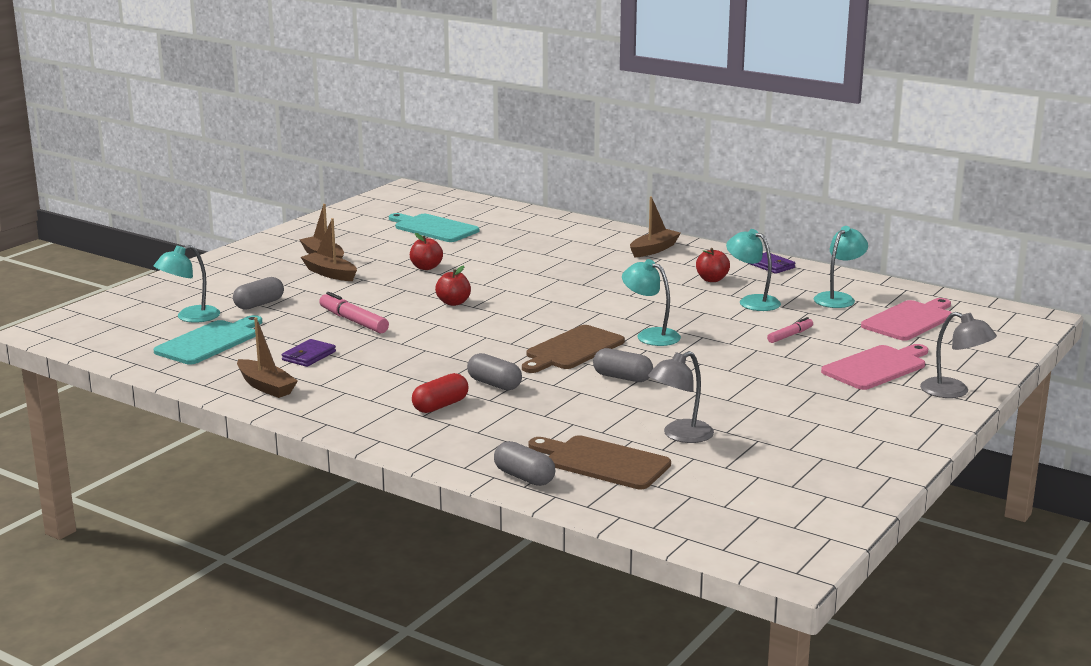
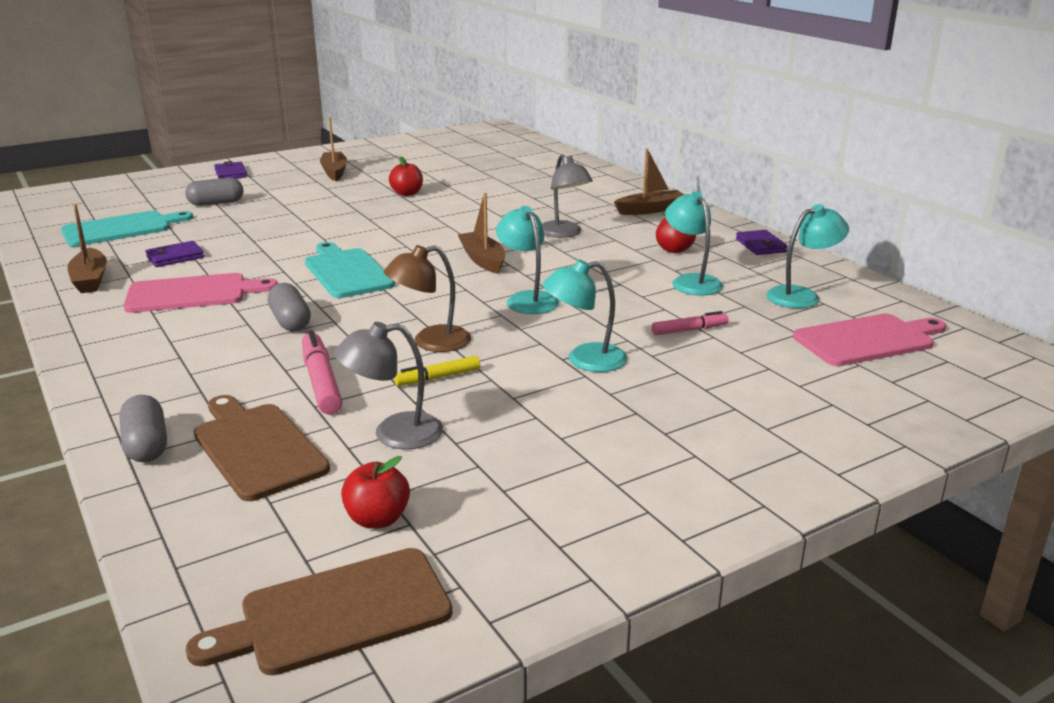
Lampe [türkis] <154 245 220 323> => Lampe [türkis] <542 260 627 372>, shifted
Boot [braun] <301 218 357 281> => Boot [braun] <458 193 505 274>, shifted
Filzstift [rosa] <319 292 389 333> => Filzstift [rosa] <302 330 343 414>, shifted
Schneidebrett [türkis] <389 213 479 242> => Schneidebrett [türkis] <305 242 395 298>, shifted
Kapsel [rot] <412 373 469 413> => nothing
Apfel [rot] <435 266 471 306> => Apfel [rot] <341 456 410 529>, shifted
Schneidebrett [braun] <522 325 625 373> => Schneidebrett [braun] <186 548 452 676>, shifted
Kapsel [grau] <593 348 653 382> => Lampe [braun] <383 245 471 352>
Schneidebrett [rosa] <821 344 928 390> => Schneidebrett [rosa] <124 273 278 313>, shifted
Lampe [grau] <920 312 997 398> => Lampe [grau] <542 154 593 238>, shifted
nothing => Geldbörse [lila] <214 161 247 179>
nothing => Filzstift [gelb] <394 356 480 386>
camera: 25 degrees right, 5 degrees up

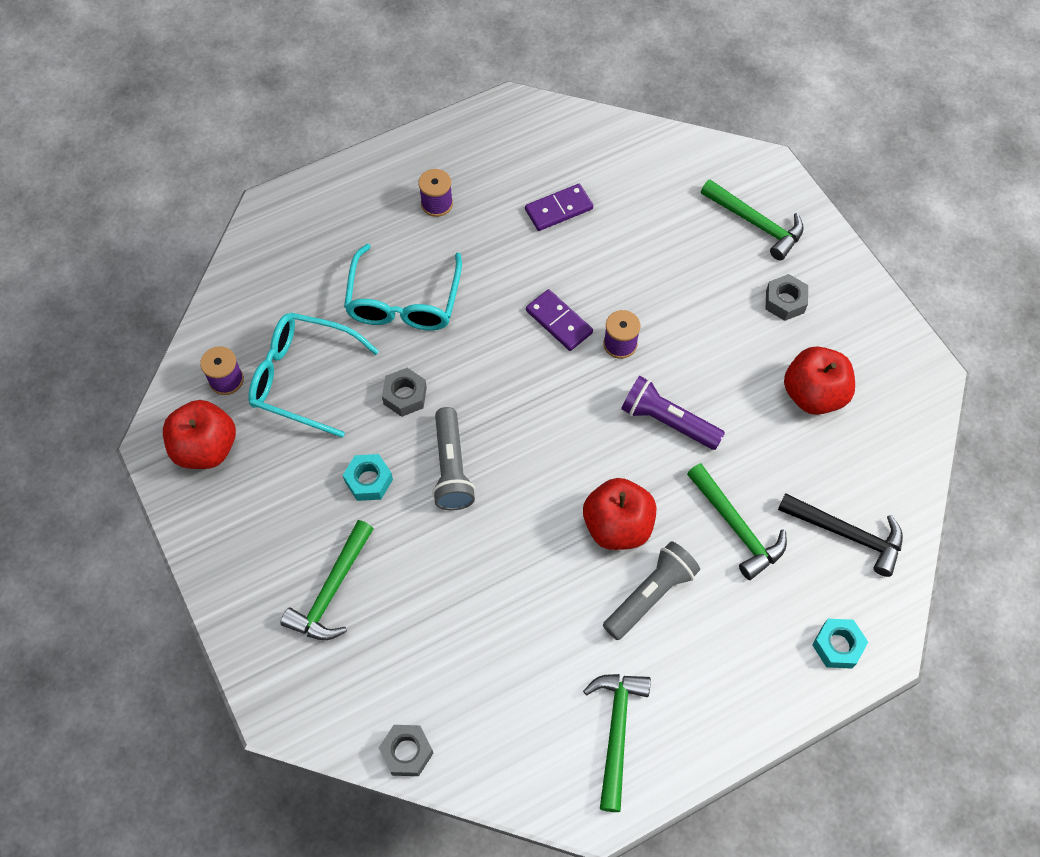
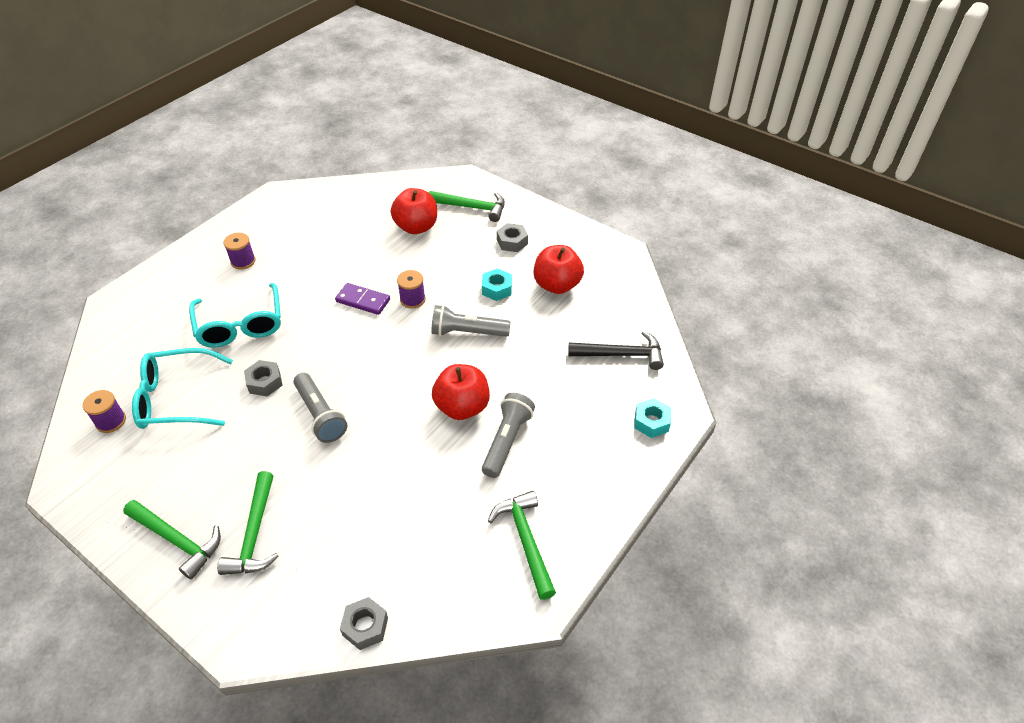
Apfel [rot] <163 400 236 469> => Apfel [rot] <391 188 437 234>, shifted
Sechskantmutter [türkis] <343 454 393 501> => Sechskantmutter [türkis] <482 268 512 301>, shifted
Dominostein [lila] <525 184 593 231> => nothing
Taschenlampe [lila] <621 376 725 450> => Taschenlampe [grau] <432 305 511 337>
Hammer [grün] <687 463 787 580> => Hammer [grün] <123 500 221 580>, shifted
camera: 25 degrees left, 15 degrees down

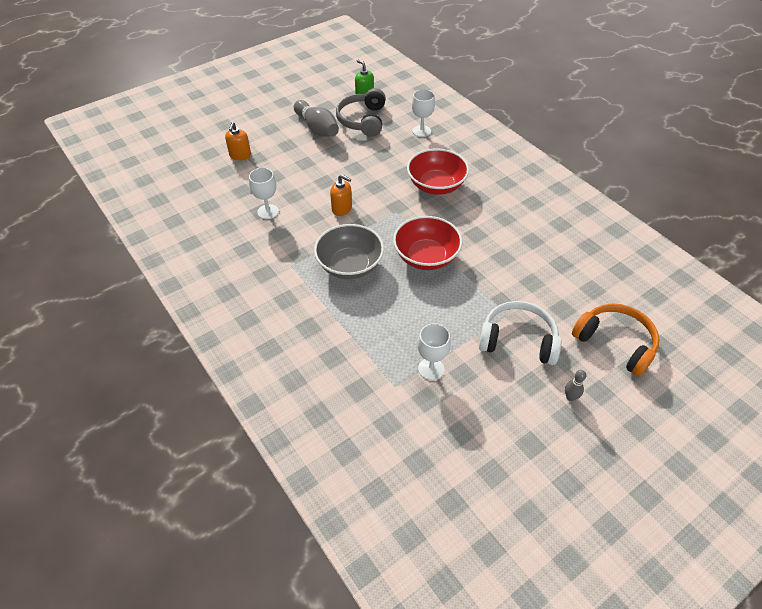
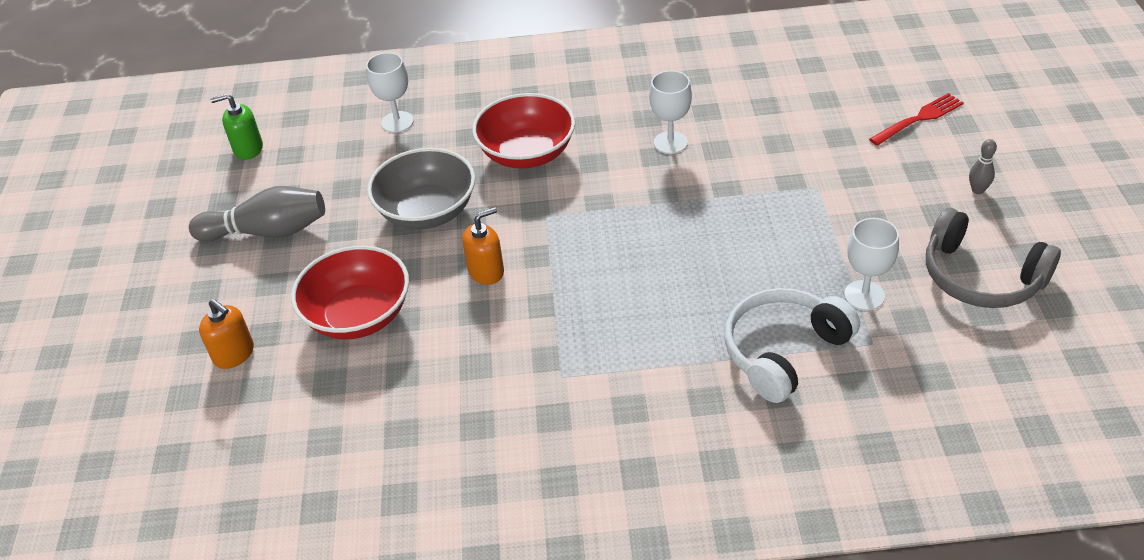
Kelch [weiß] <249 168 279 219> => Kelch [weiß] <649 70 692 154>, shifted
Schüssel [grau] <314 224 384 279> => Schüssel [grau] <367 148 475 229>, shifted
Kopfhörer [grau] <336 88 386 137> => Kopfhörer [grau] <926 208 1061 308>, shifted
Schüssel [rot] <393 216 462 270> => Schüssel [rot] <291 246 409 339>, shifted
Kopfhörer [weiß] <478 301 561 365> => Kopfhörer [weiß] <724 288 860 403>, shifted
Kopfhörer [orange] <572 304 660 377> => Gabel [rot] <869 93 964 146>
camera: 55 degrees left, 5 degrees down

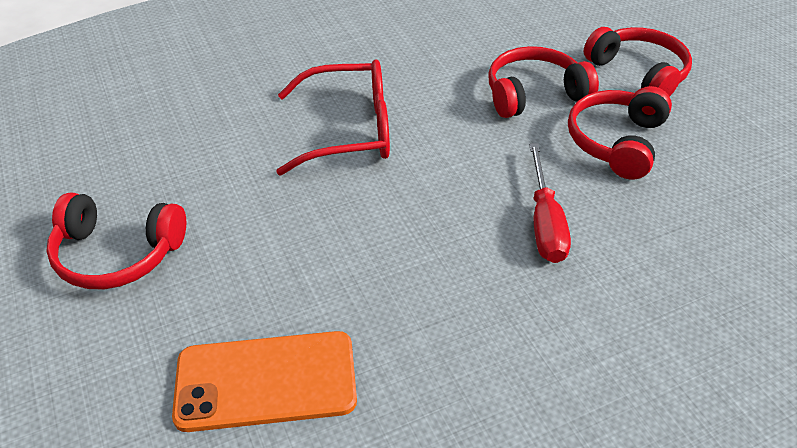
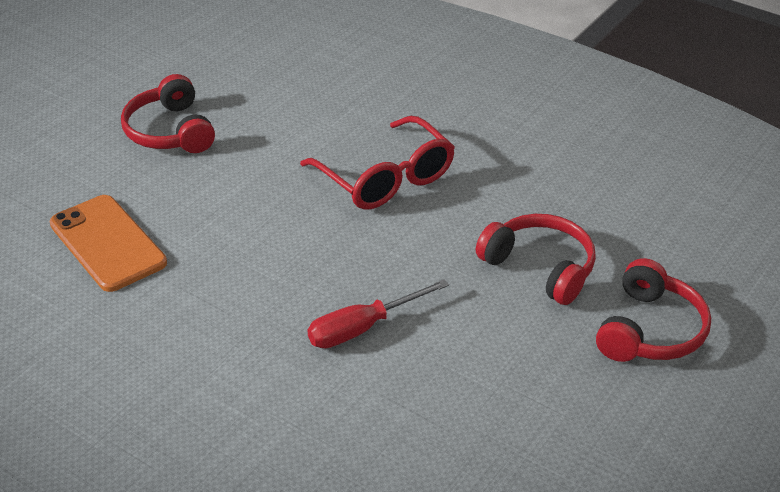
Kopfhörer [rot] <568 86 672 180> => nothing
camera: 60 degrees right, 5 degrees down

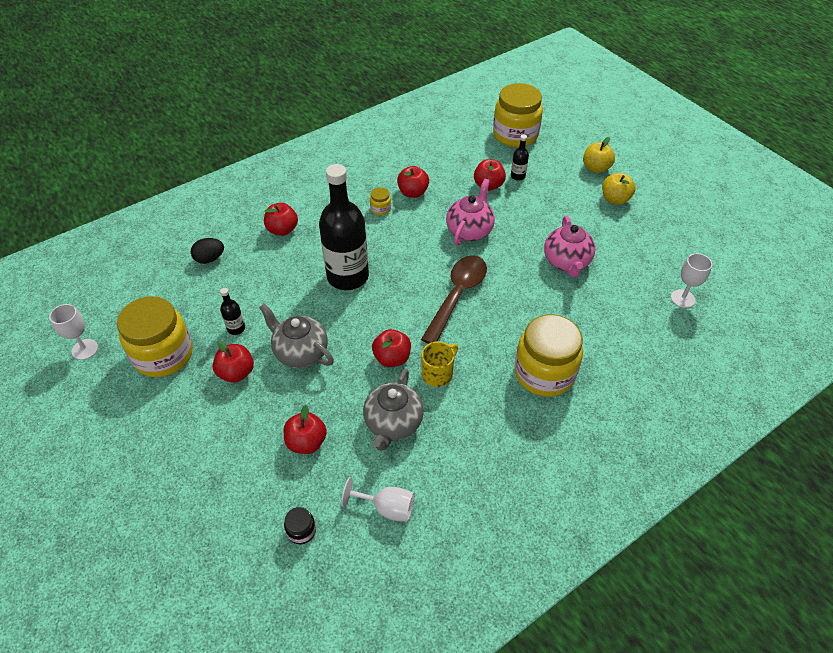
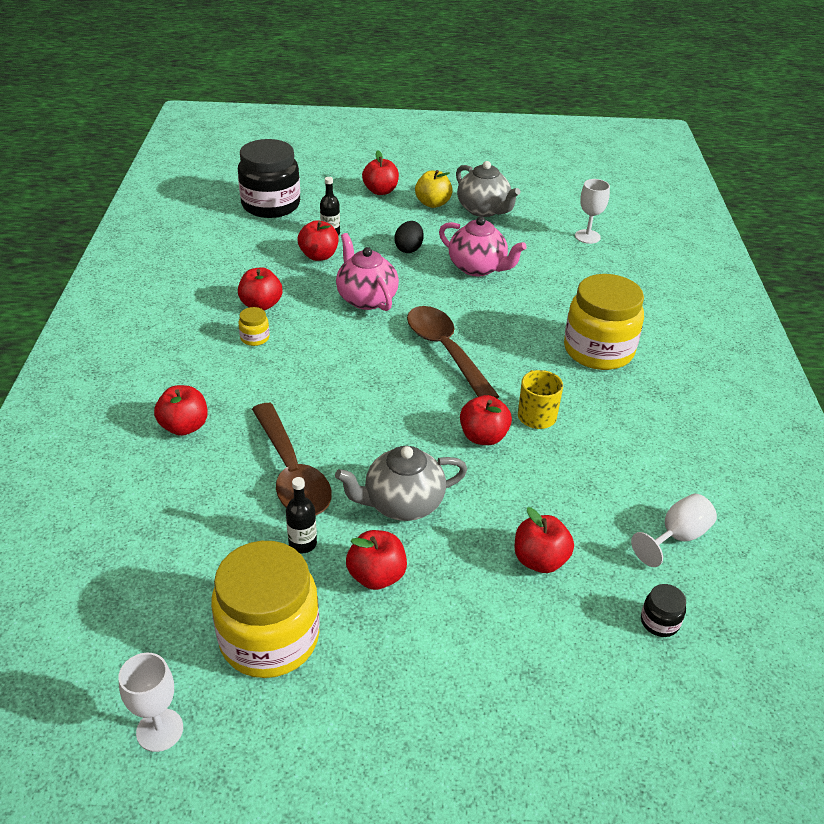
Ei [schwarz] <191 238 224 264> => Ei [schwarz] <394 221 424 253>, shifted
Flasche [schwarz] <319 164 369 290> => nothing
Teekanne [grau] <363 369 424 451> => Teekanne [grau] <456 161 520 217>, shifted
Einmachglas [gelb] <493 83 543 147> => Einmachglas [schwarz] <238 139 300 218>
Apfel [gelb] <583 137 615 173> => Apfel [rot] <362 150 399 195>
nothing => Löffel [braun] <252 403 332 516>
camera: 55 degrees left, 10 degrees down

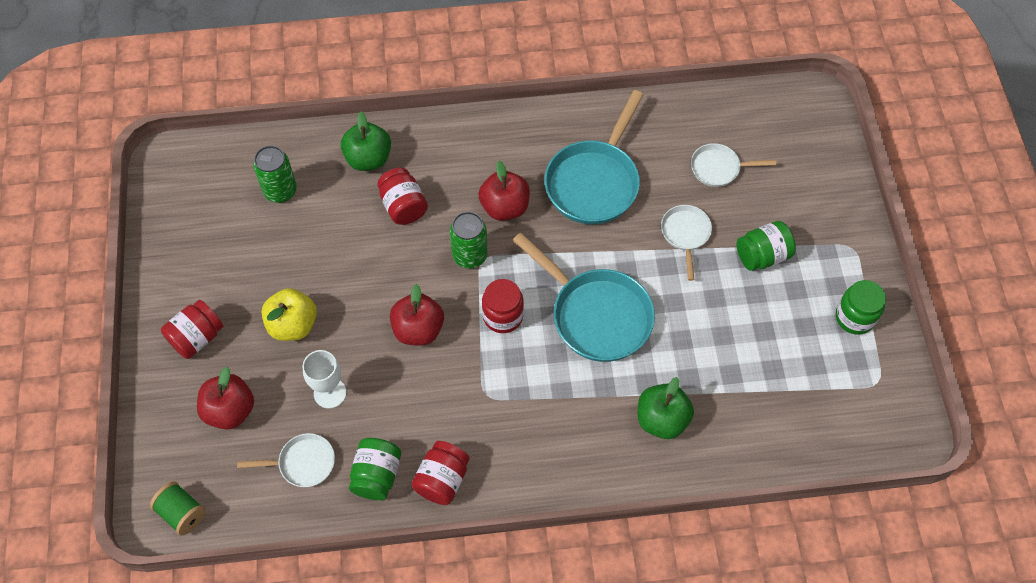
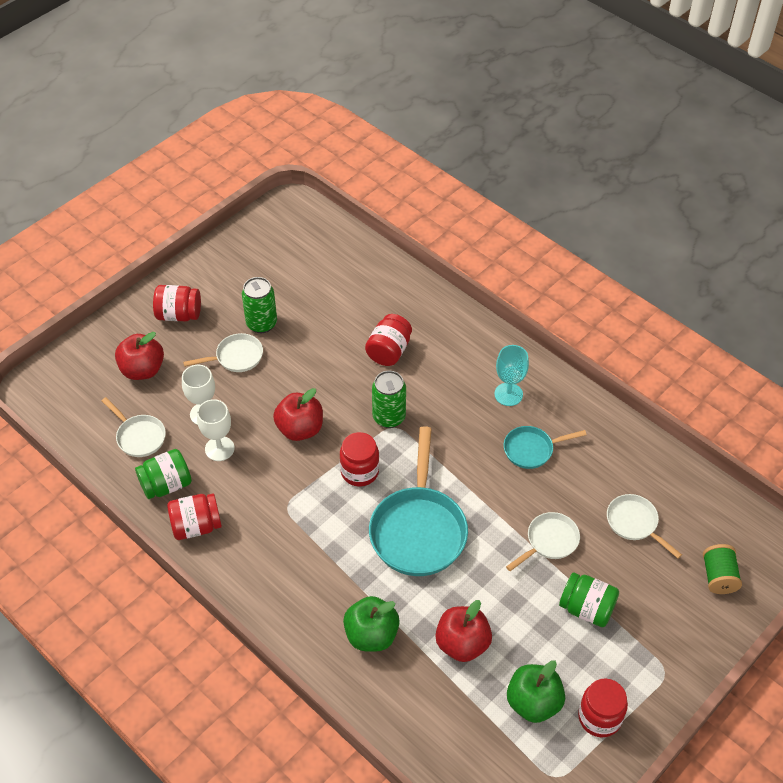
Garnrolle [grün] <150 481 206 535> => Garnrolle [grün] <703 544 742 594>, shifted
Dose [grün] <253 145 297 203> => Dose [grün] <242 277 277 333>, shifted
Apfel [gelb] <261 288 317 341> => Pfanne [weiß] <183 333 263 372>
Apfel [grün] <341 112 391 171> => Apfel [grün] <507 660 565 723>, shifted
Apfel [rot] <478 161 530 221> => Apfel [rot] <435 600 492 662>, shifted
Pfanne [türkis] <544 90 644 224> => Pfanne [türkis] <504 426 587 469>, x0.53
Einmachglas [grün] <836 280 886 334> => Einmachglas [rot] <578 678 628 737>
nothing => Kelch [weiß] <197 399 235 461>
nothing => Kelch [türkis] <494 345 529 406>
camera: 50 degrees right, 10 degrees down

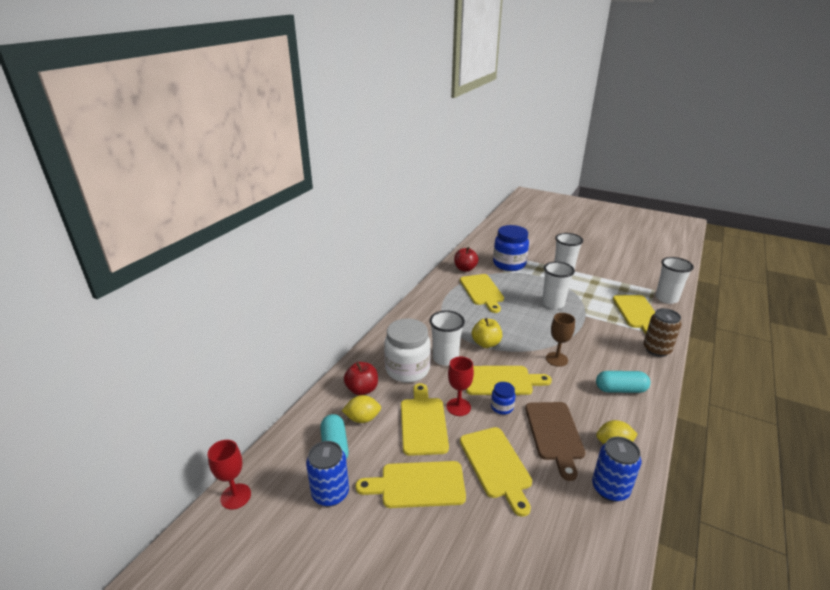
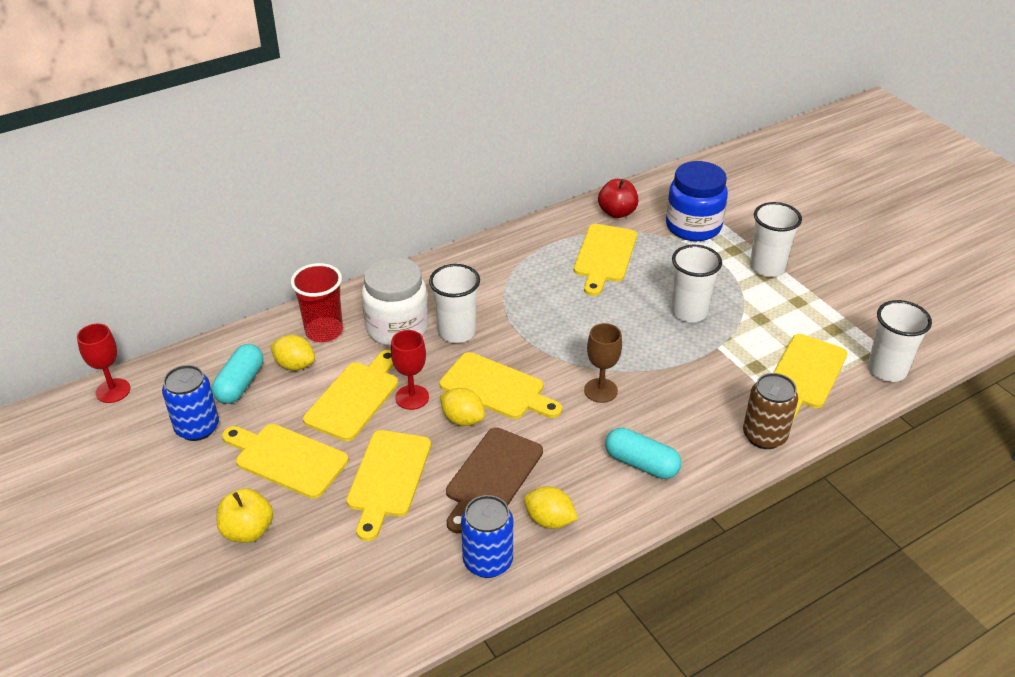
Apfel [rot] <344 362 378 395> => Becher [rot] <291 263 343 342>
Apfel [gelb] <472 318 502 348> => Apfel [gelb] <217 488 273 543>, shifted
Einmachglas [blau] <491 382 516 415> => Zitrone [gelb] <440 388 485 426>
camera: 30 degrees right, 10 degrees up

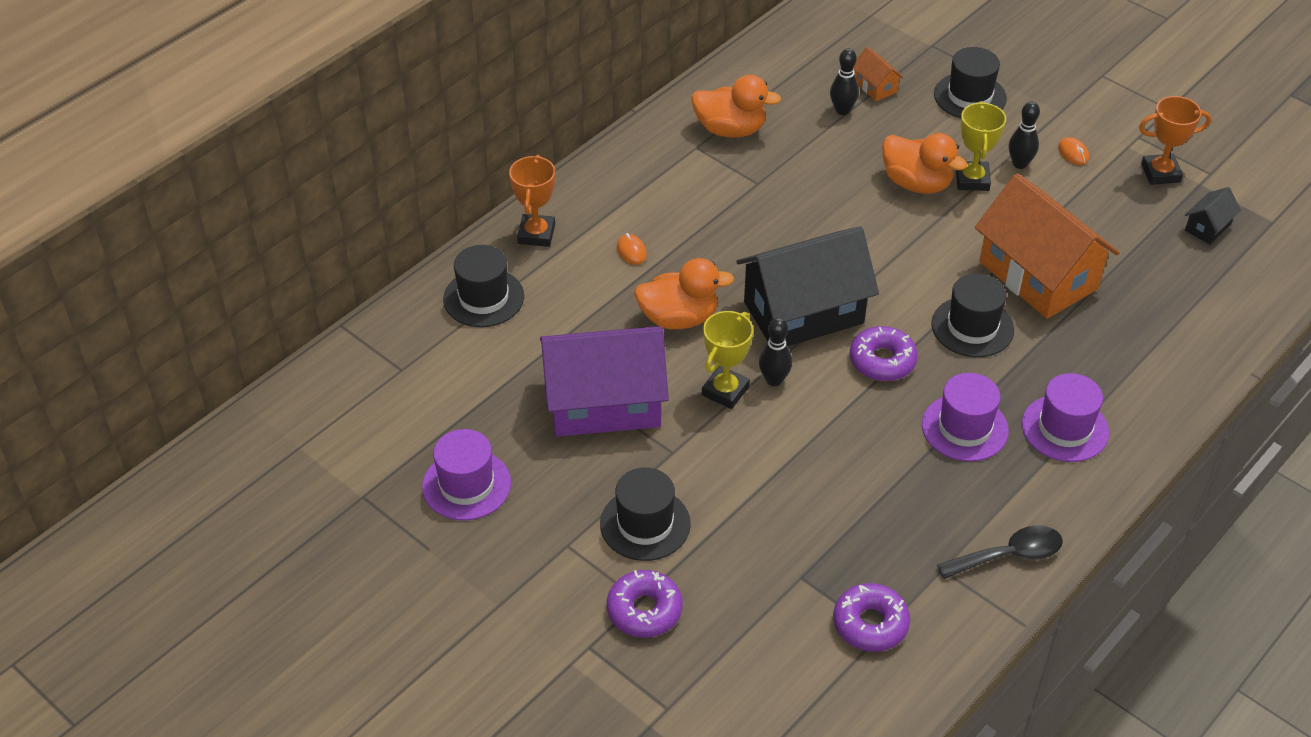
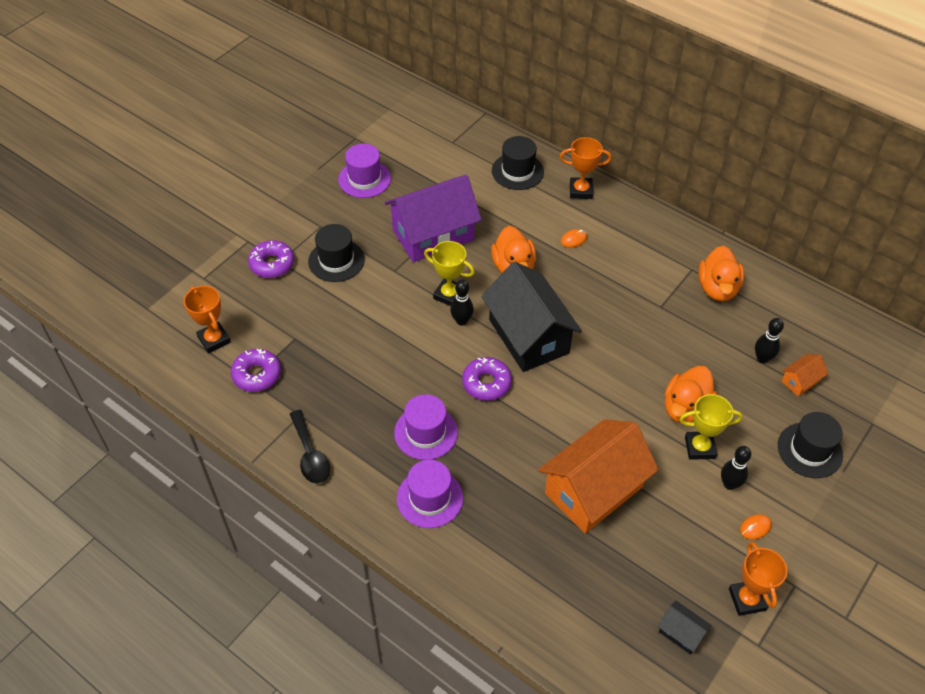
Haus [lila] <540 326 669 437> => Haus [lila] <385 174 482 262>, 75 degrees clockwise
Hut [schwarz] <931 274 1014 357> => nothing
nothing => Pokal [orange] <184 286 231 353>
camera: 85 degrees right, 5 degrees up

